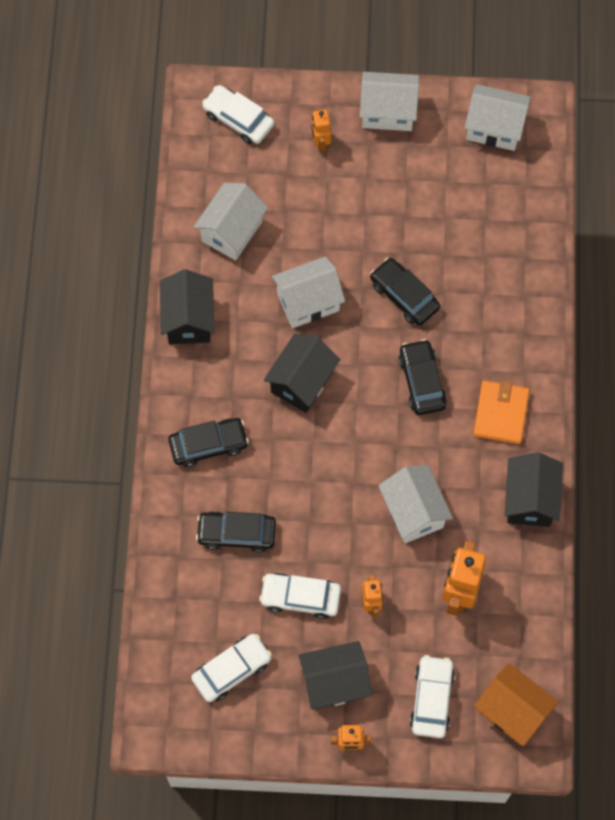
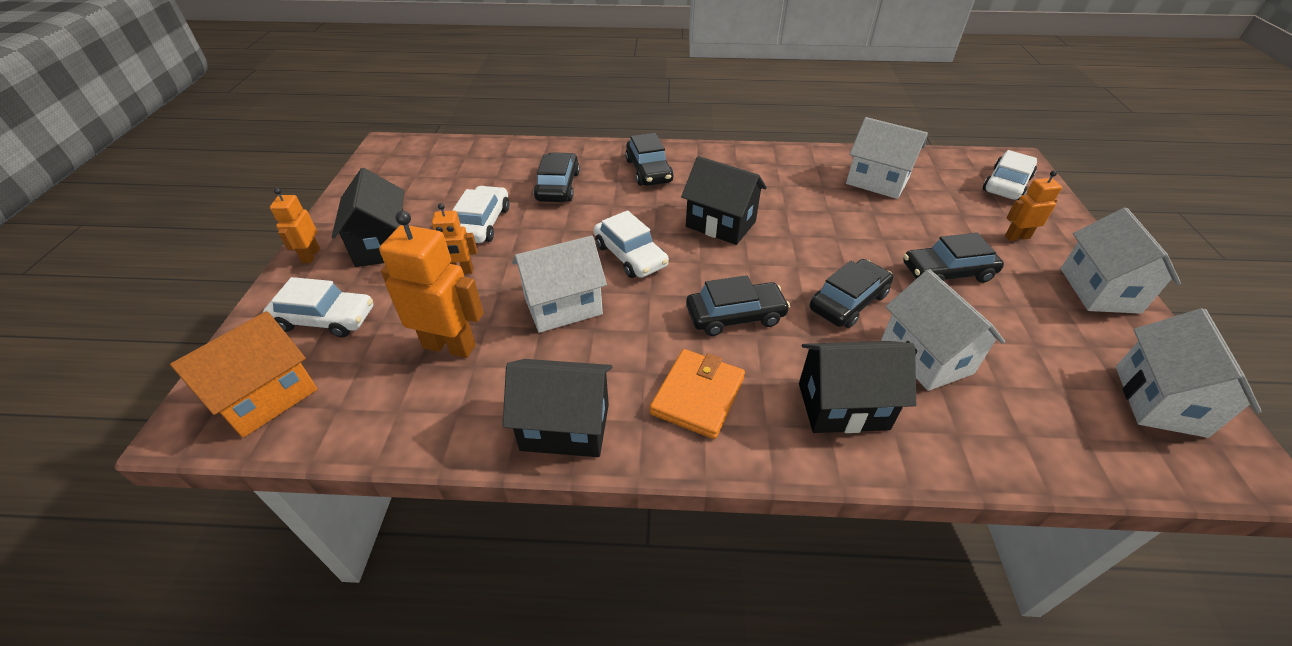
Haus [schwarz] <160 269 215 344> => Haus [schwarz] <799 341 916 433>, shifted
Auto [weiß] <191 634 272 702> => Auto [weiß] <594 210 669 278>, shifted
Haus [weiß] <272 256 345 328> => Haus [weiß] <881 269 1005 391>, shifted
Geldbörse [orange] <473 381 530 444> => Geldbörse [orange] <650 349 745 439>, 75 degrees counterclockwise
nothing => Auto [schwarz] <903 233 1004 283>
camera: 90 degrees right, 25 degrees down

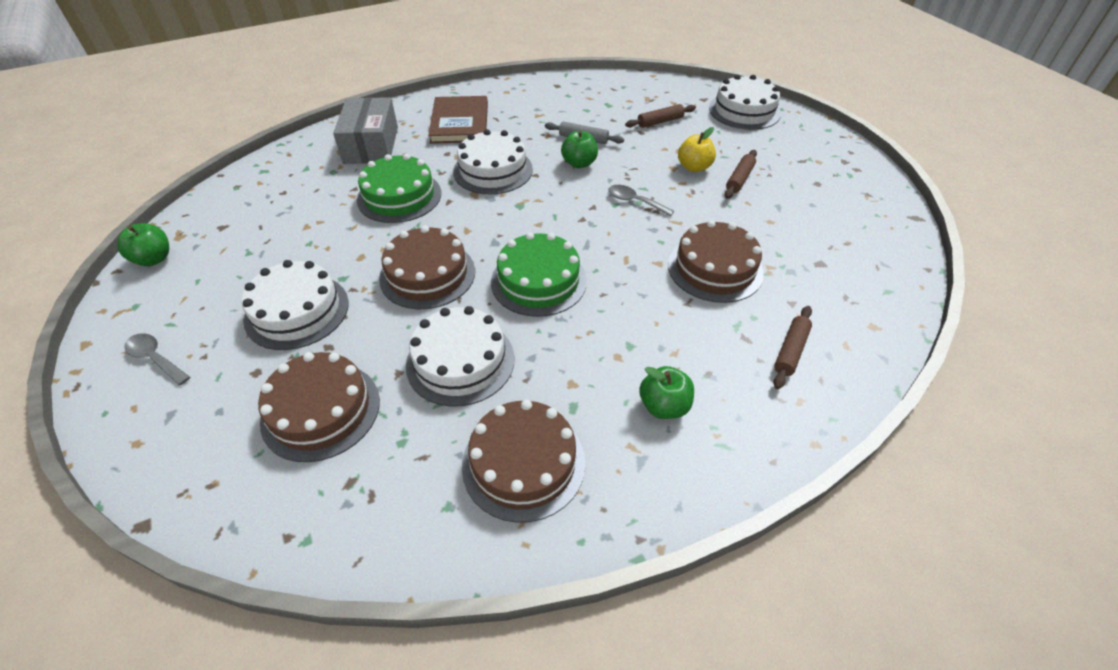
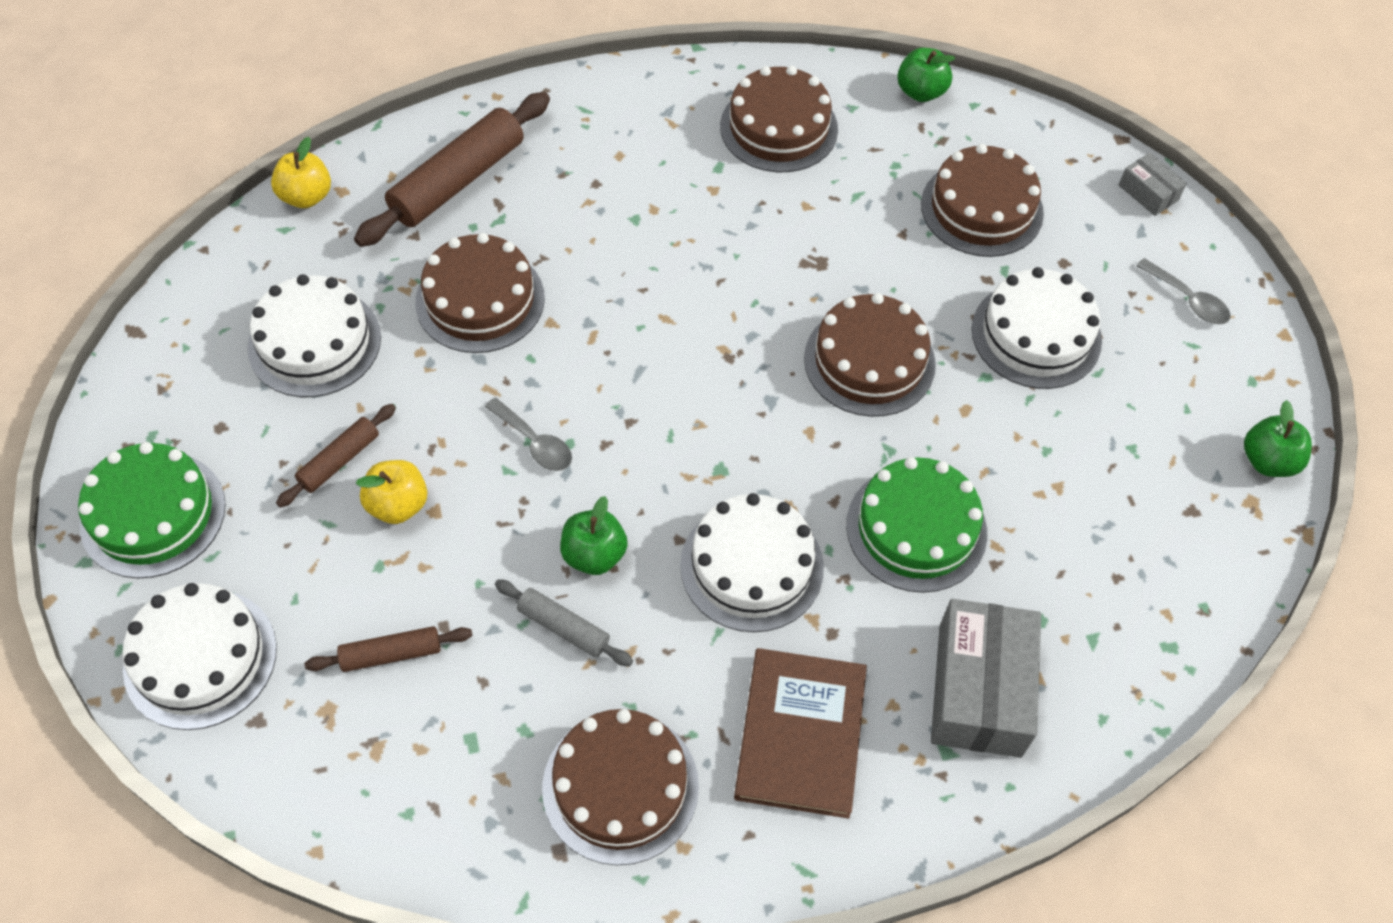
Kuchen [weiß] <406 306 514 407> => Kuchen [weiß] <247 274 381 397>, shifted
Kuchen [grün] <491 232 587 317> => Kuchen [grün] <78 442 226 579>, shifted
Apfel [grün] <639 366 694 419> => Apfel [grün] <897 48 955 102>, shifted
Nudelholz [braun] <773 306 812 389> => Nudelholz [braun] <354 92 550 247>, x1.91
nothing => Apfel [gelb] <271 137 331 208>
nothing => Kuchen [braun] <542 709 699 865>
nothing => Schachtel [grau] <1119 153 1187 216>
camera: 170 degrees left, 10 degrees up

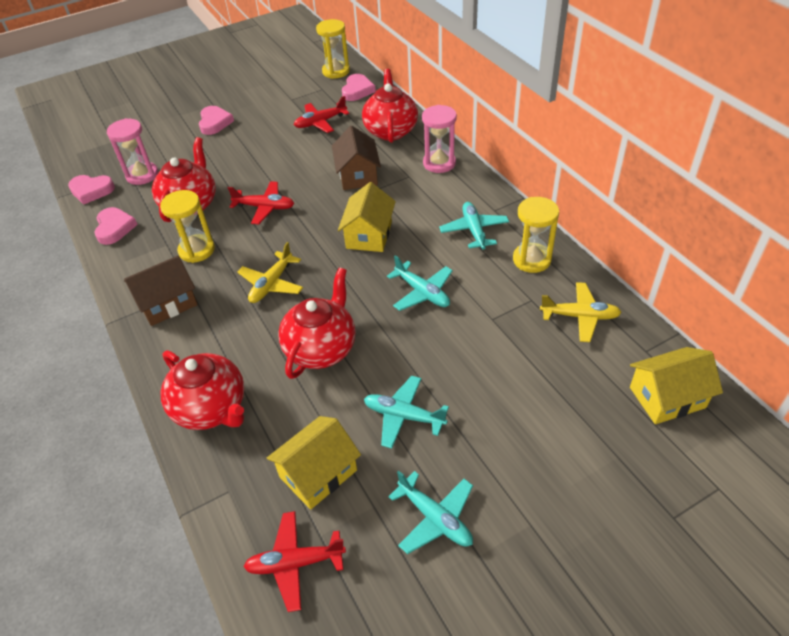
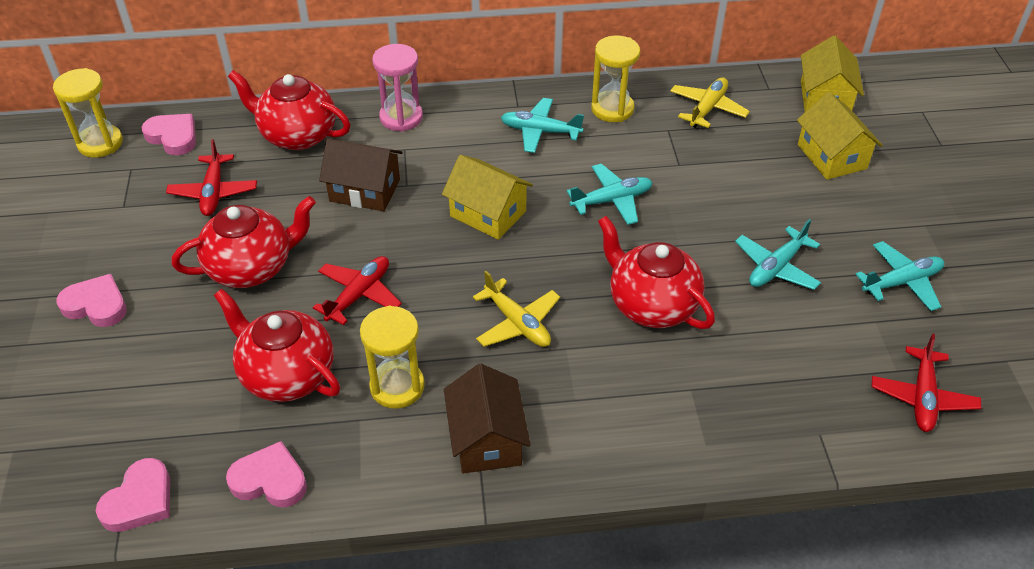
Sanduhr [rosa] <107 118 158 185> => nothing
Teekanne [rot] <161 350 244 430> => Teekanne [rot] <172 196 316 288>, shifted
Haus [gelb] <267 416 361 510> => Haus [gelb] <797 92 883 180>, shifted
camera: 70 degrees left, 0 degrees up

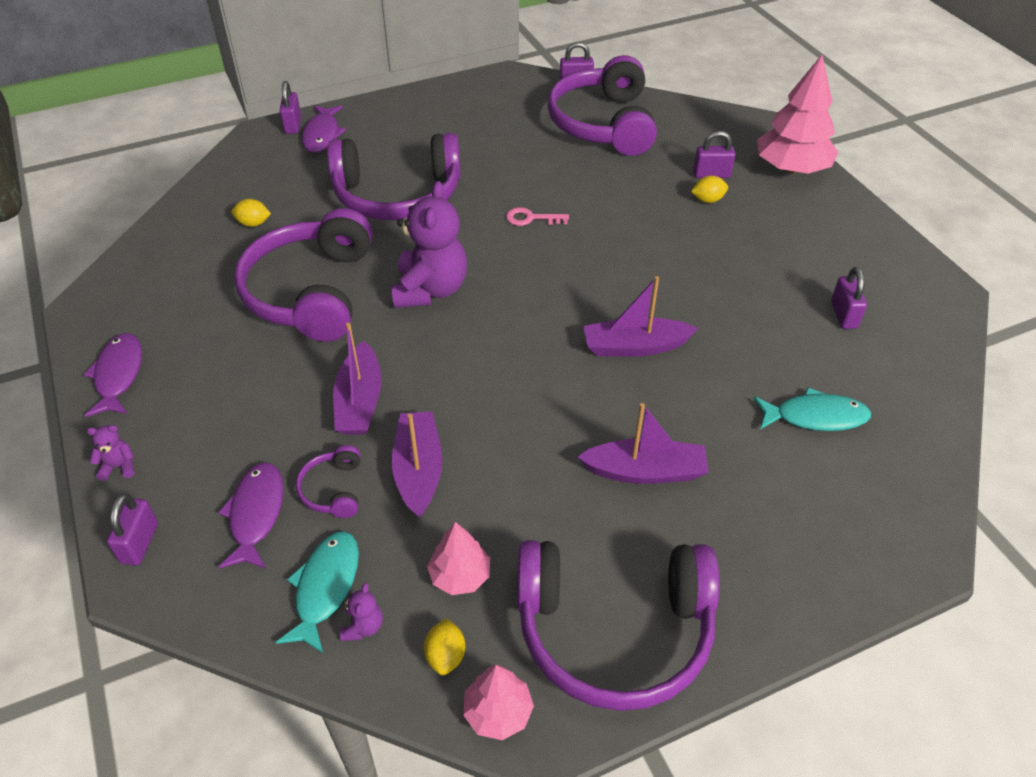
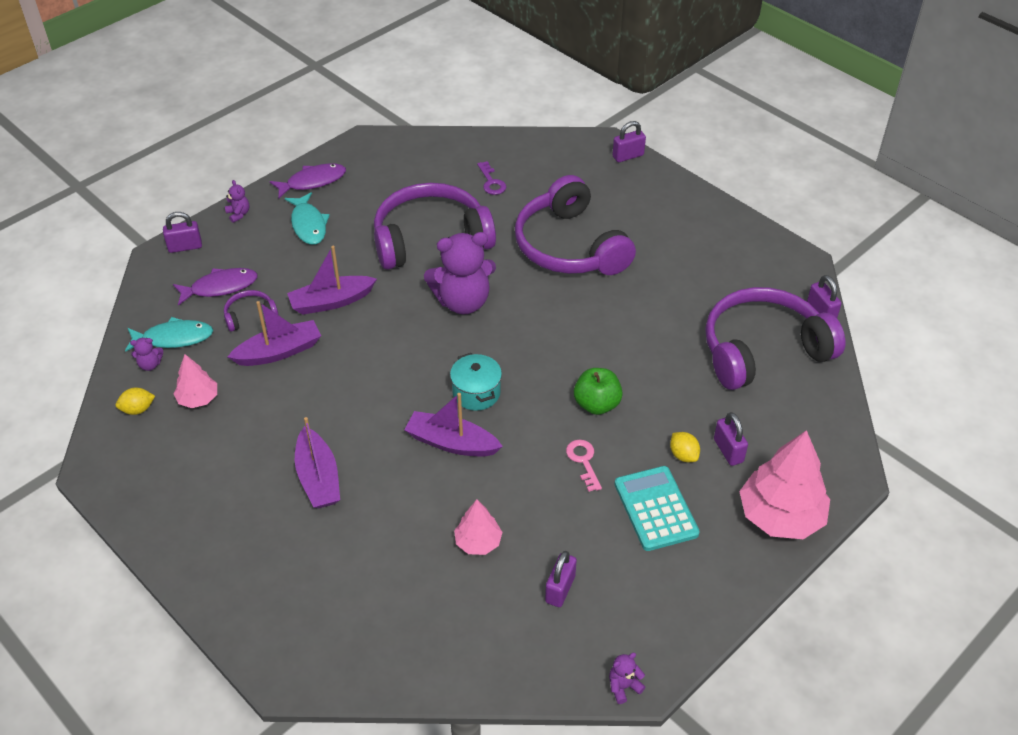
Zitrone [gelb] <231 199 271 227> => Schlüssel [lila] <477 161 506 195>
Fisch [lila] <302 105 346 153> => nothing
Baum [rosa] <463 665 534 740> => Baum [rosa] <454 500 502 555>, shifted
Schlüssel [rosa] <506 207 569 226> => Schlüssel [rosa] <566 440 602 492>, shifted
Kopfhörer [lila] <517 540 720 711> => nothing
Boot [lila] <583 276 698 357> => Boot [lila] <405 393 503 456>, 45 degrees counterclockwise
Fisch [türkis] <754 387 871 431> => Fisch [türkis] <285 192 330 245>, shifted
Vorhängeschloss [lila] <831 267 867 329> => Vorhängeschloss [lila] <545 551 577 607>, 45 degrees counterclockwise
nothing => Kochtopf [türkis] <450 353 502 411>
nothing => Apfel [grün] <574 368 623 415>
nothing => Teddybär [lila] <609 653 645 704>
nothing => Taschenrechner [türkis] <614 466 700 551>
camera: 70 degrees right, 0 degrees up

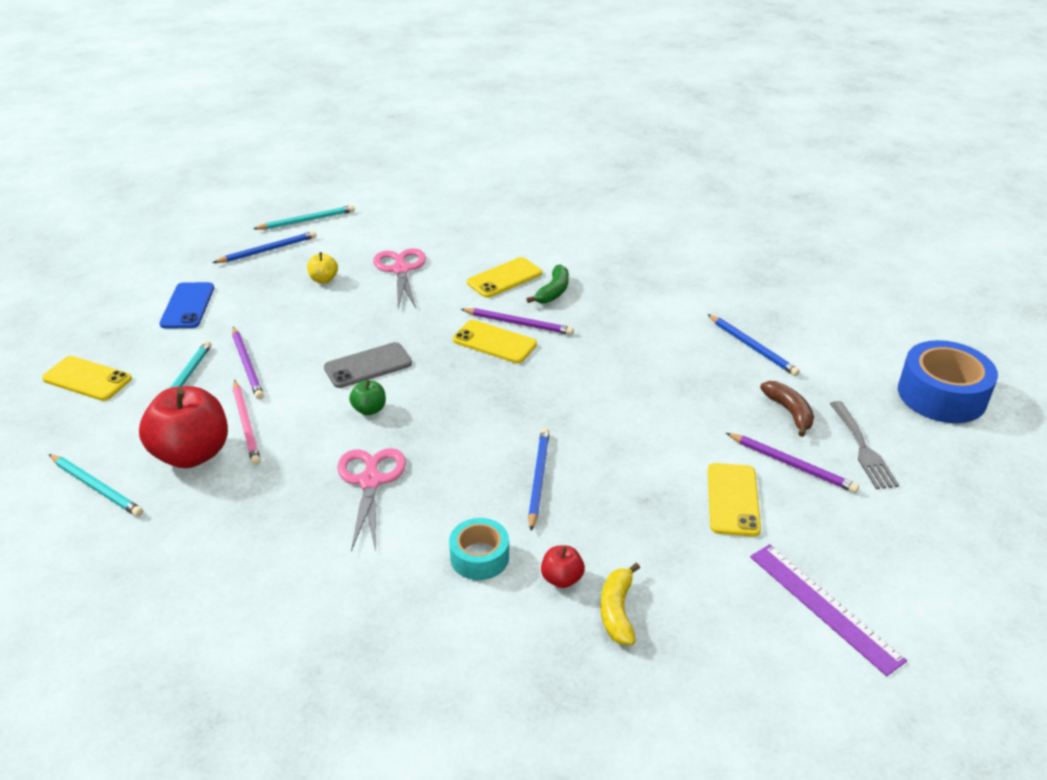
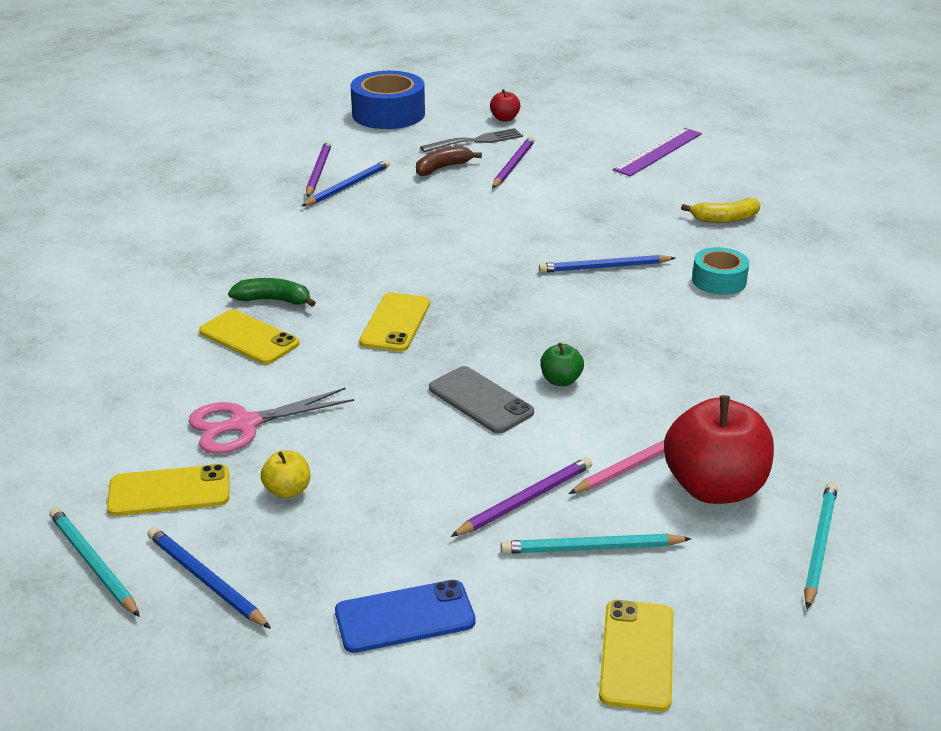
Schere [rosa] <337 448 406 552> => nothing
Bleistift [lila] <461 308 574 335> => Bleistift [lila] <306 141 331 197>, shifted
Apfel [rot] <541 545 585 588> => Apfel [rot] <490 89 520 121>, shifted
Handy [gelb] <708 463 761 537> => Handy [gelb] <107 464 229 516>, shifted
camera: 105 degrees left, 5 degrees down

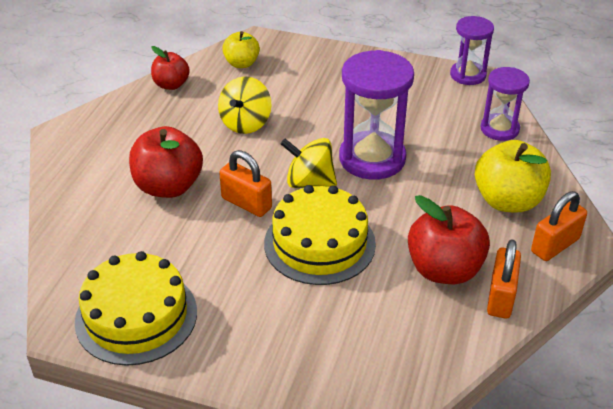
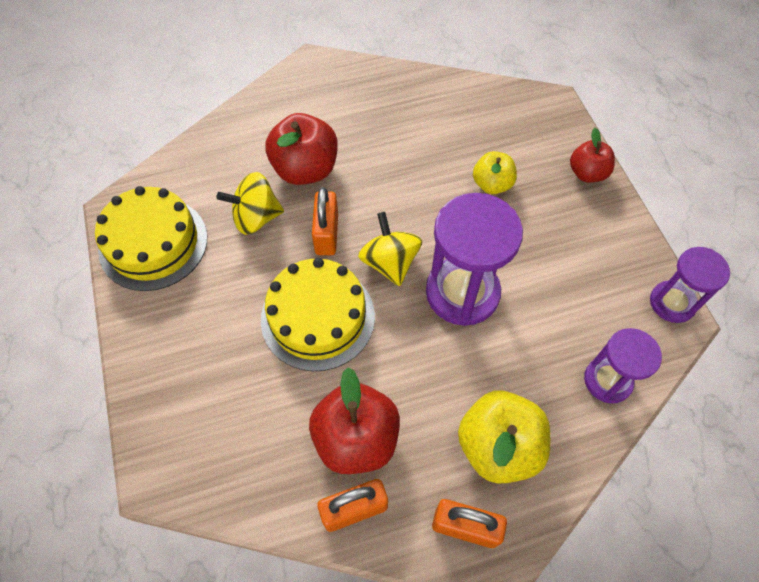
Apfel [rot] <151 46 190 90> => Apfel [rot] <570 128 615 182>, shifted
Kreisel [gelb] <218 76 271 134> => Kreisel [gelb] <216 172 284 235>, shifted
Apfel [gelb] <222 31 260 68> => Apfel [gelb] <473 151 517 194>, shifted
camera: 55 degrees right, 20 degrees up

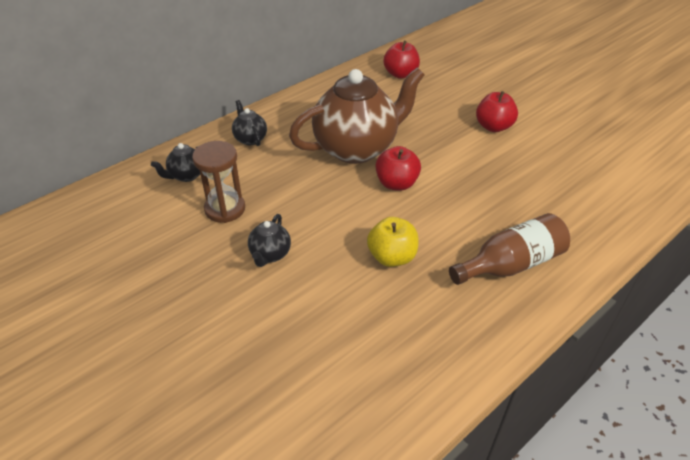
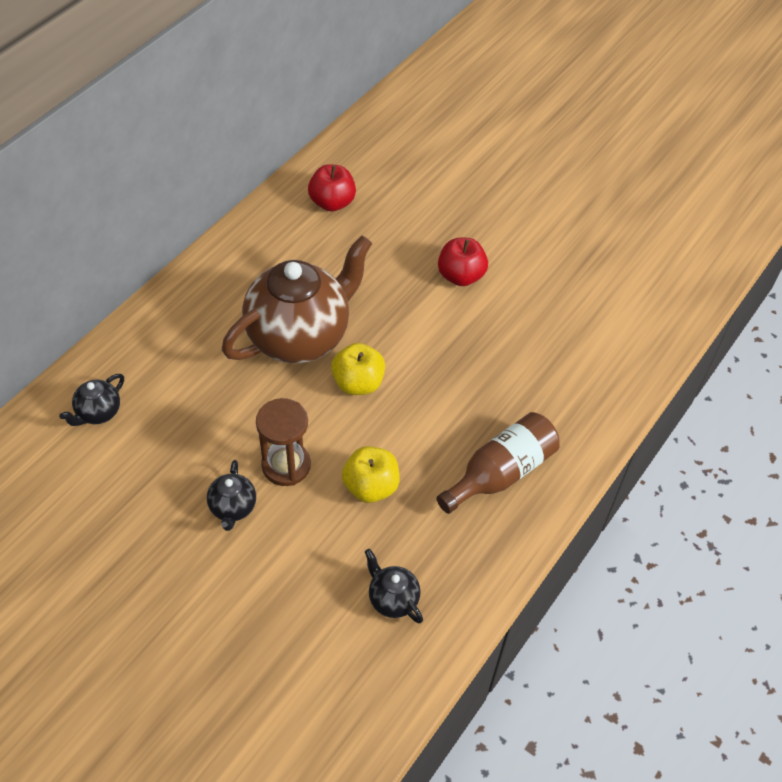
Sanduhr [braun] <192 141 245 223> => Sanduhr [braun] <256 398 311 486>, shifted
Teekanne [schwarz] <232 100 267 146> => Teekanne [schwarz] <365 549 423 623>, shifted
Apfel [rot] <376 146 421 191> => Apfel [gelb] <331 343 385 395>
camera: 15 degrees left, 10 degrees up

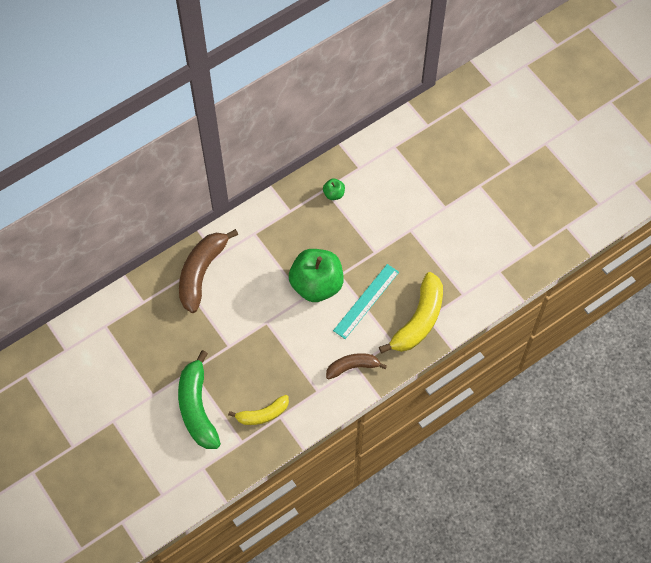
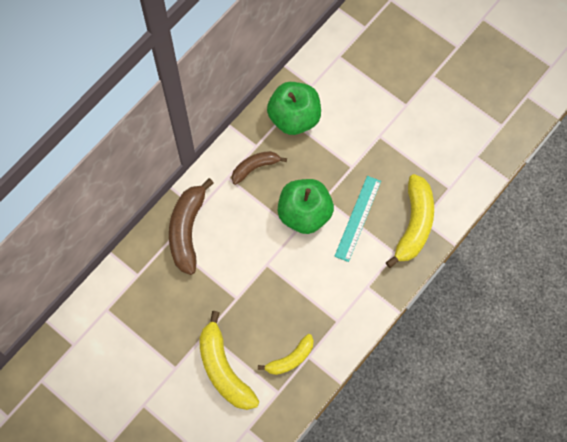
Banane [grün] <178 350 221 449> => Banane [gelb] <199 311 260 410>
Apfel [grün] <323 179 345 200> => Apfel [grün] <267 82 321 135>, x2.37
Banane [braun] <326 353 387 380> => Banane [braun] <232 151 287 185>, shifted
camera: 15 degrees left, 5 degrees up

